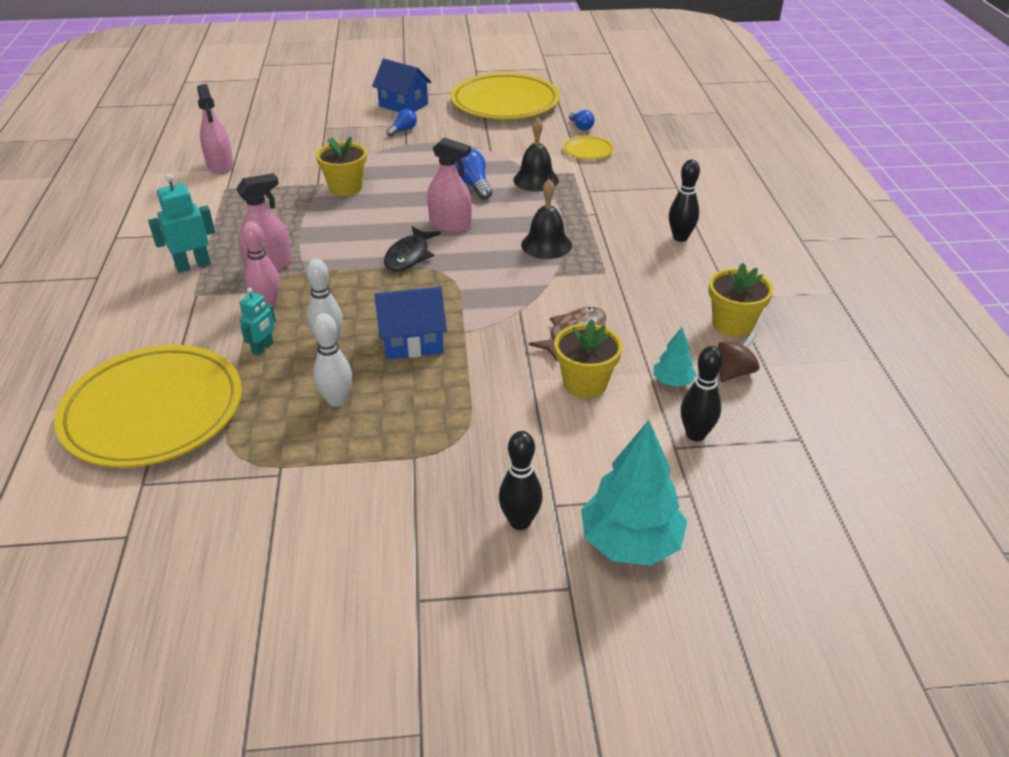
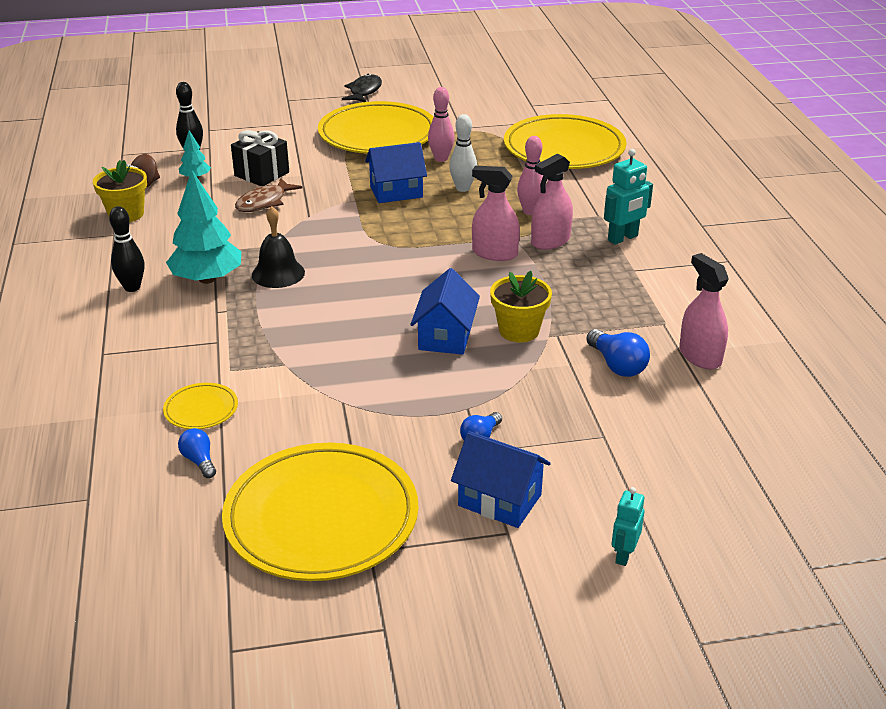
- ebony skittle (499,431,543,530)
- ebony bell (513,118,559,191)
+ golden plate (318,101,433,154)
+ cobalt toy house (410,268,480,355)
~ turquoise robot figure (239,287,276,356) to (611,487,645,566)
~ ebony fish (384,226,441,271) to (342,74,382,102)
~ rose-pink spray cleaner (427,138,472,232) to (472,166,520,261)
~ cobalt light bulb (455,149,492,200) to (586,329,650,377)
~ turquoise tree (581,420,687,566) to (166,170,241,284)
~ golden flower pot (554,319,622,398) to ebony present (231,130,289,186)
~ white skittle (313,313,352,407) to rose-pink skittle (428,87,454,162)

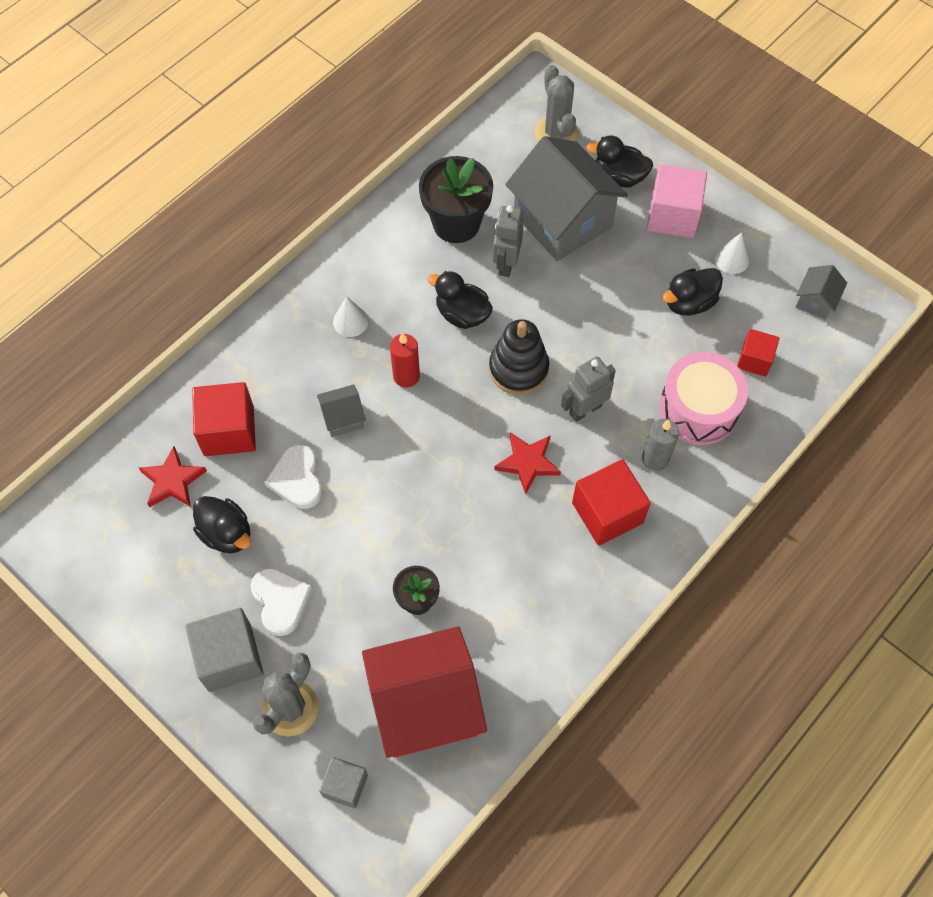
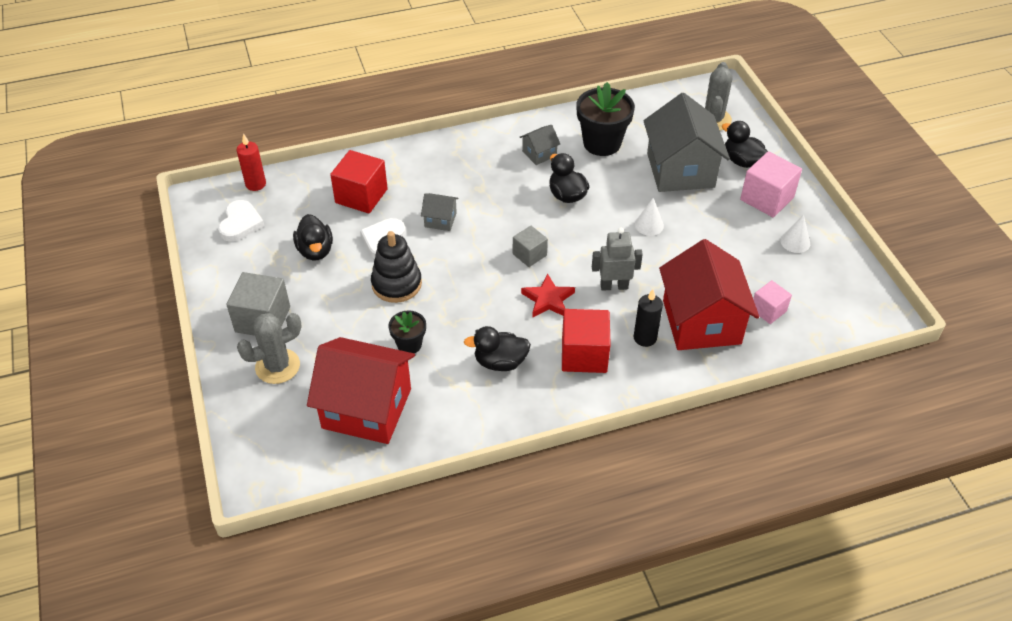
- crimson star (139,446,207,507)
- grey robot figure (493,205,524,277)
~ white heart shape (251,568,313,636) to (218,200,265,242)
~ grey cube (319,757,368,809) to (513,226,548,267)
~ white cone (333,296,369,337) to (635,198,664,236)
~ crimson candle (390,332,420,388) to (236,133,266,191)
~ ebony stacking toy (489,319,549,395) to (371,231,422,303)
~ ebony toy duck (663,268,723,316) to (464,326,531,371)
~ grey toy house (795,265,847,320) to (520,125,560,165)
~ rose-pink toy drum (659,352,748,445) to crimson toy house (659,239,759,350)
~ grey candle (642,419,679,471) to ebony candle (634,289,663,347)
~ crimson cube (737,329,780,377) to rose-pink cube (753,280,792,324)

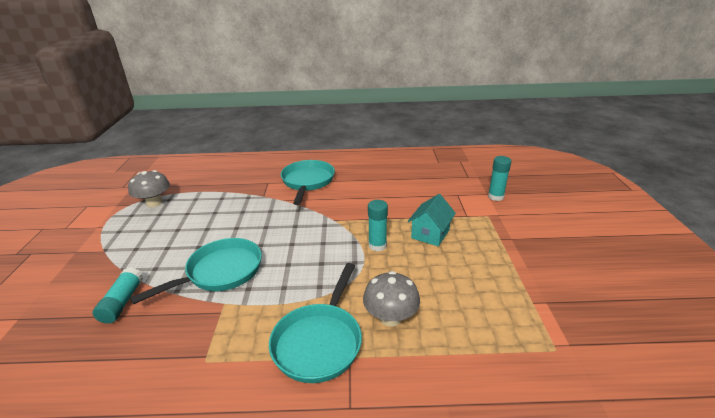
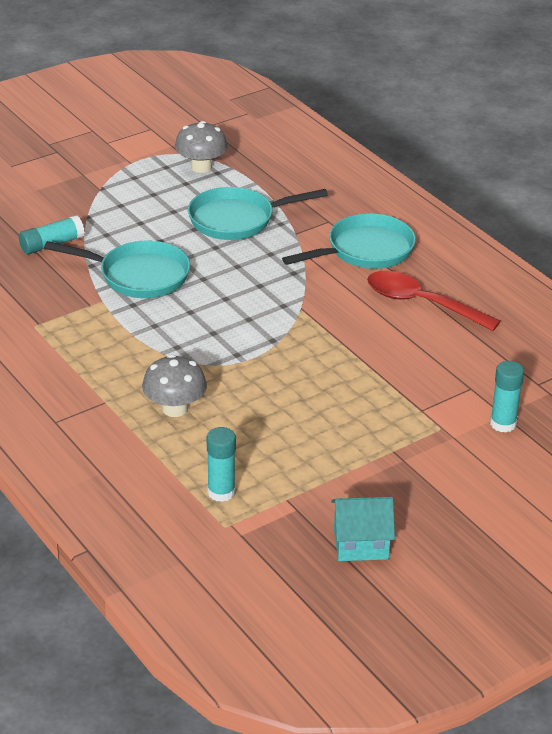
+ crimson spoon (367,271,501,331)
~ turquoise frying pan (269,263,362,383) to (188,187,328,240)
~ turquoise glue stick (368,200,388,251) to (207,427,236,502)
~ turquoise toy house (408,194,456,247) to (331,497,395,561)

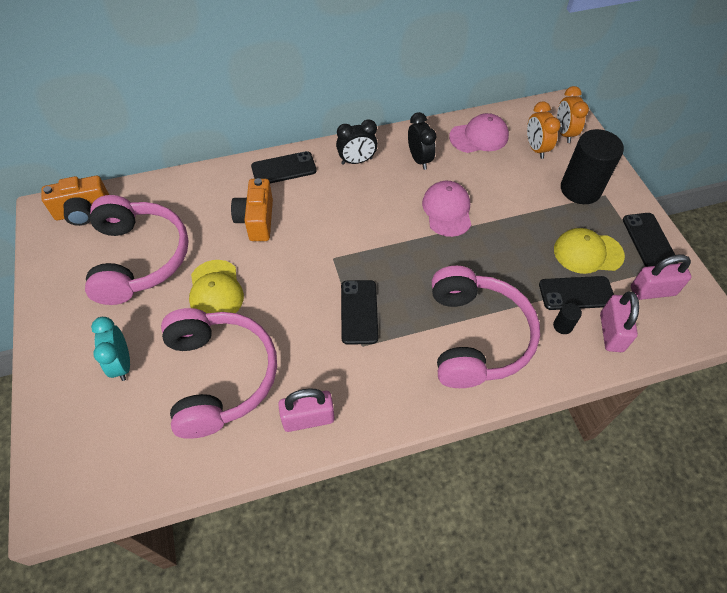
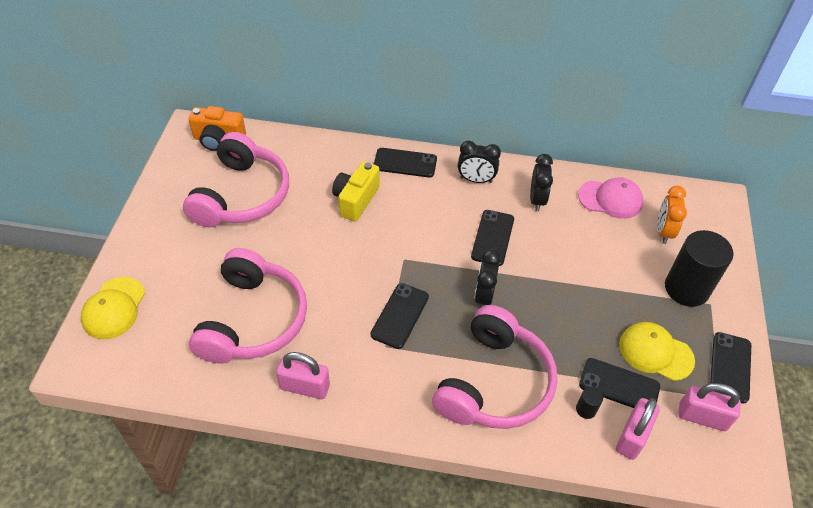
- turquoise bedside clock (91,317,130,381)
- rose-pink peaked cap (422,181,471,237)
- orange bedside clock (557,86,589,143)
+ ebony smartphone (471,210,514,266)
+ ebony bedside clock (474,249,501,308)
~ golden peaked cap (189,260,244,314) to (81,277,145,339)
~ orange photo camera (231,178,273,241) to golden photo camera (332,161,380,222)

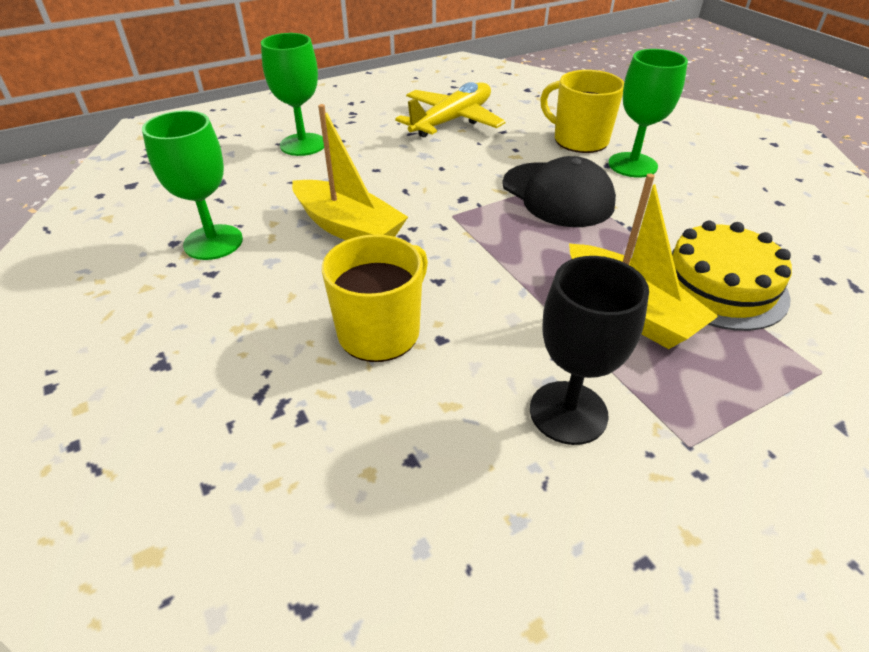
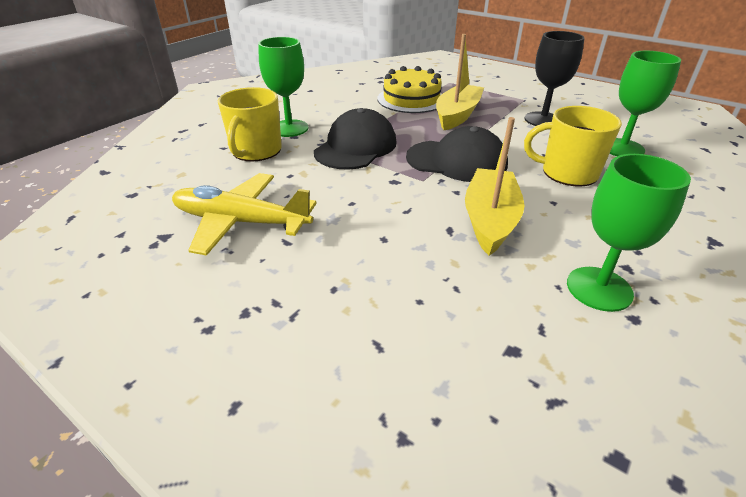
+ ebony peaked cap (406,126,508,182)
~ green chalice (261,33,324,156) to (610,51,681,156)

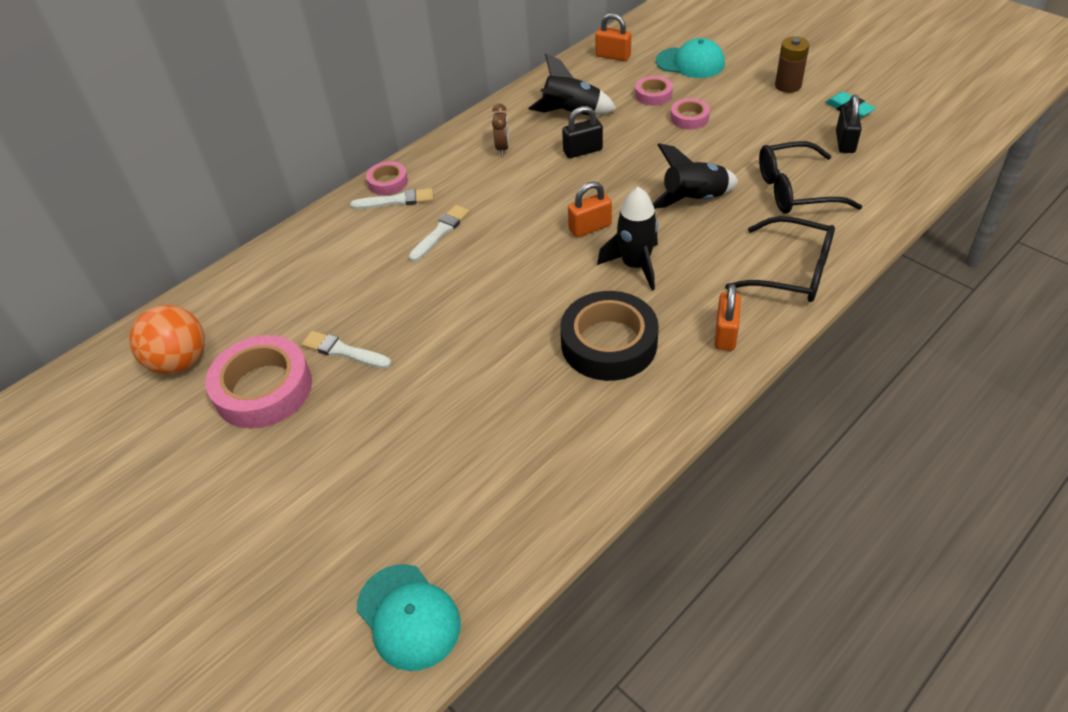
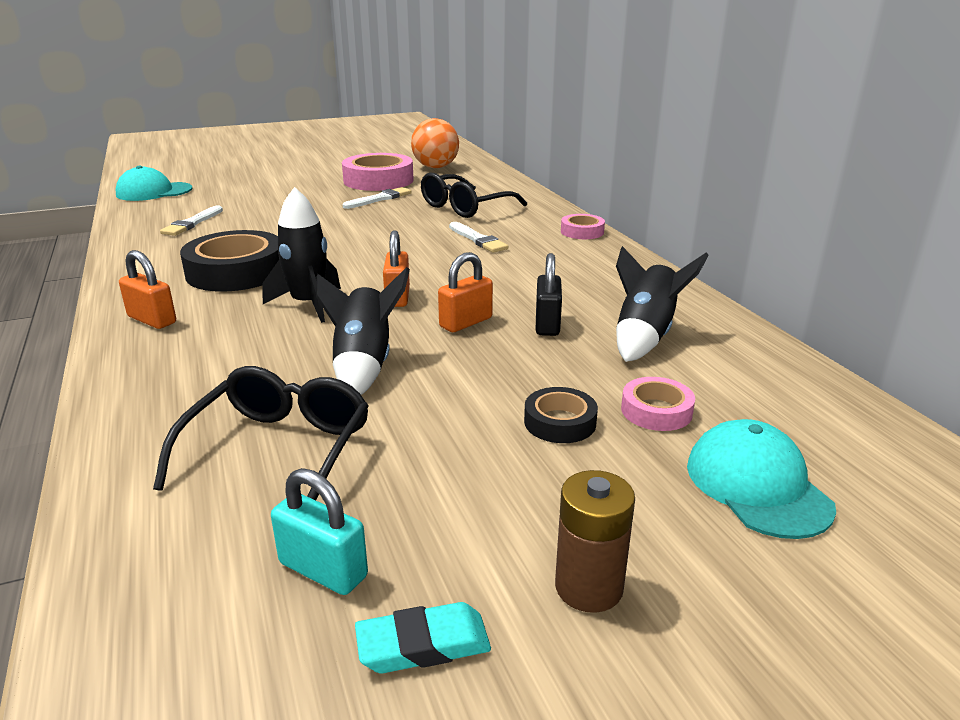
- russet bedside clock (492,104,509,156)
~ white brush (350,188,434,209) to (160,205,223,236)
~ orange lock (595,13,631,61) to (438,252,493,332)
~ ebony spectacles (725,216,835,302) to (421,173,527,218)
~ rose-pink roll of tape (671,98,710,129) to ebony roll of tape (524,387,598,443)
~ ebony lock (836,95,862,153) to turquoise lock (271,468,368,595)
~ turquoise peaked cap (656,38,725,78) = (687,419,836,539) 120 degrees clockwise

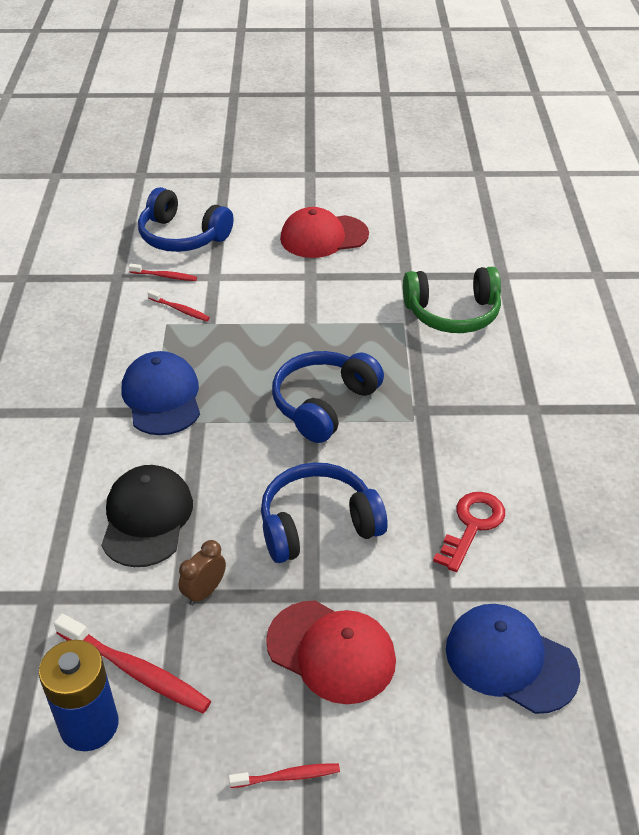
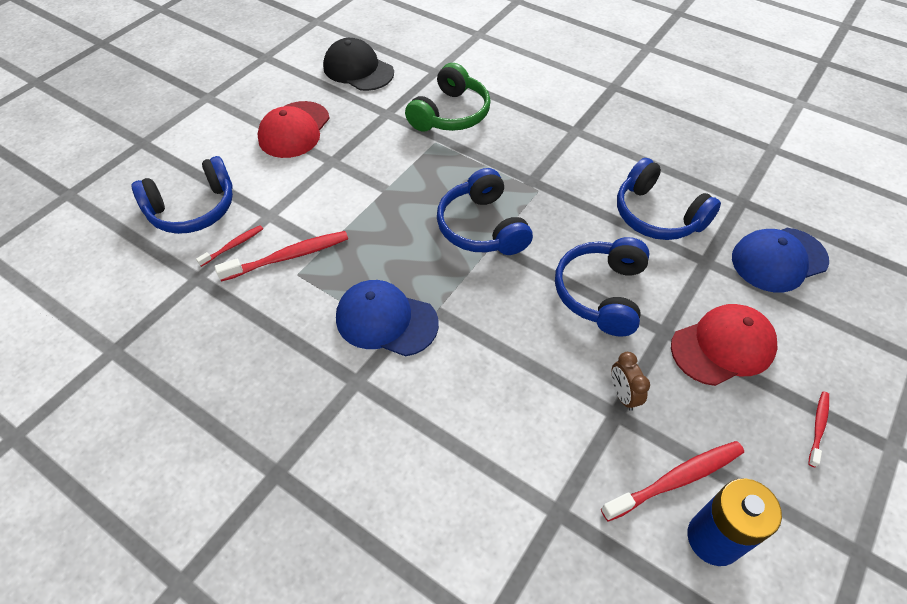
~ ebony peaked cap (101,465,193,567) to (323,38,394,91)
~ crimson latchkey (433,492,505,572) to cobalt headset (617,158,721,240)
~ crimson tooth brush (148,290,210,321) = (215,231,348,282) x1.80

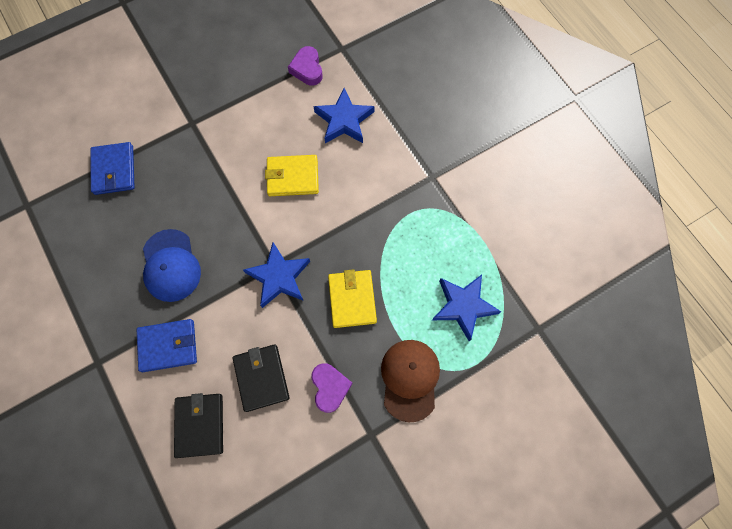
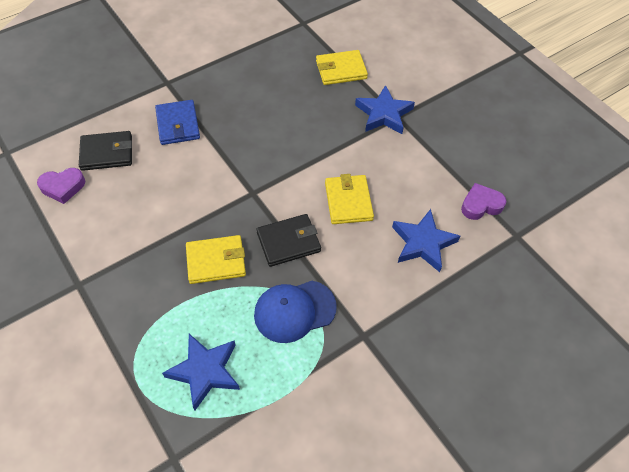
- russet peaked cap (381,340,440,423)
~ cobalt peaked cap (143,229,201,302) to (254,281,337,343)
~ ebony card wallet (233,344,290,412) to (256,214,321,267)
~ cobalt star (243,242,310,308) to (355,85,415,134)
~ purple heart shape (311,363,353,413) to (37,168,85,204)
~ cobalt card wallet (90,142,135,195) to golden card wallet (316,50,368,85)

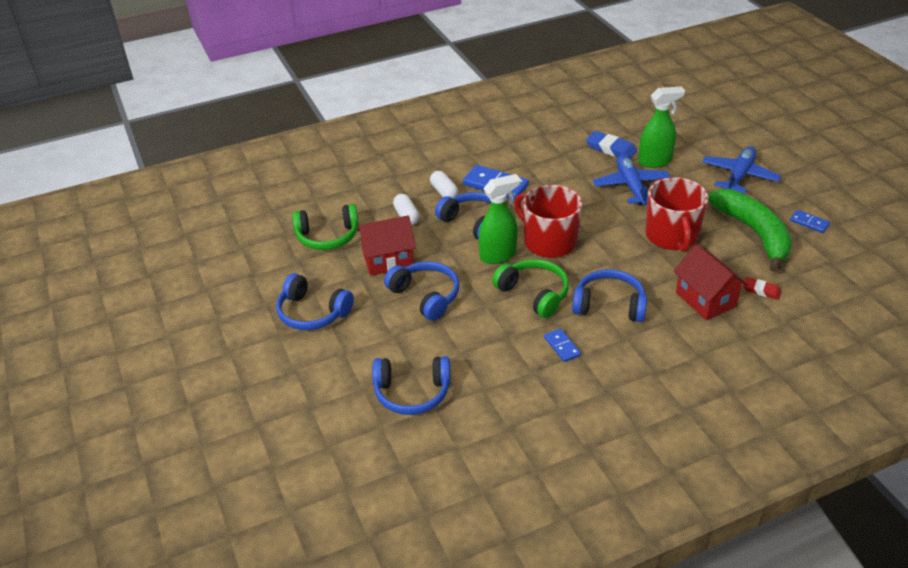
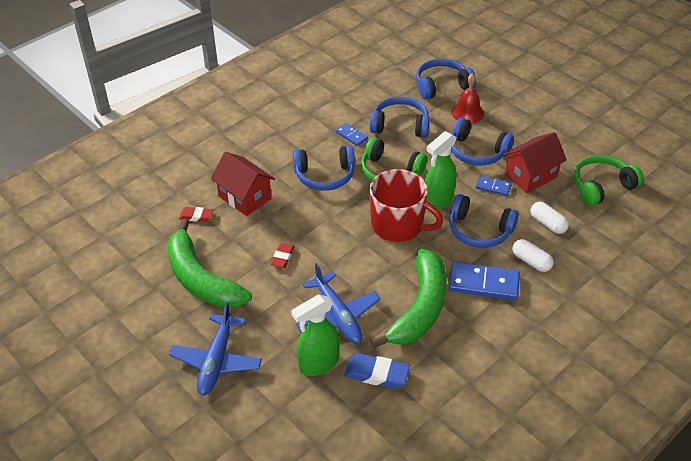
+ green banana fruit (370,248,447,349)
+ crimson bell (451,73,484,123)
~ cobalt headset (276,273,354,330) to (370,97,430,138)
~ cobalt domino tile (790,210,830,233) to (475,176,512,196)
~ crimson tea mug (645,177,708,252) to crimson gum eraser (270,243,295,268)

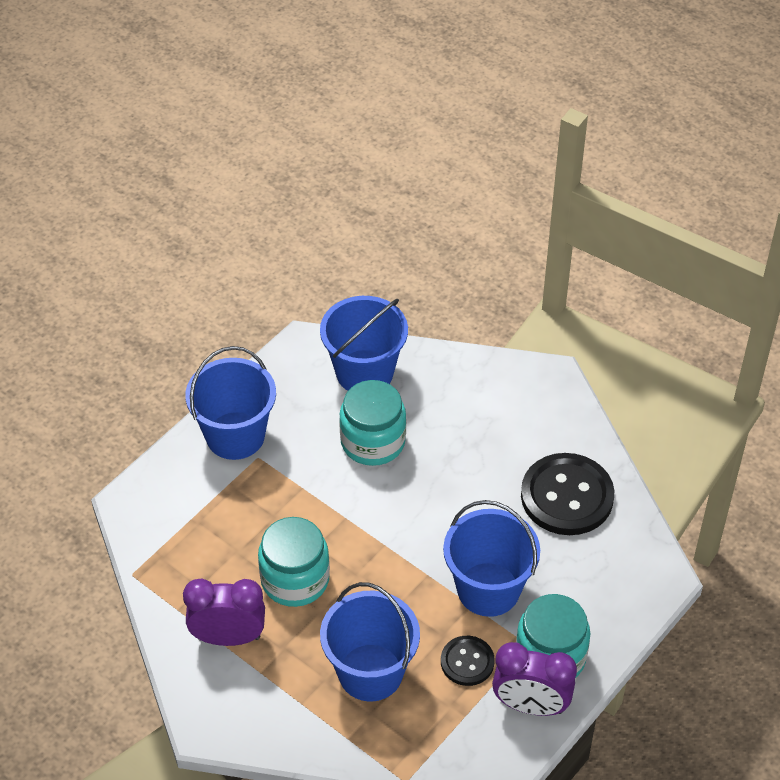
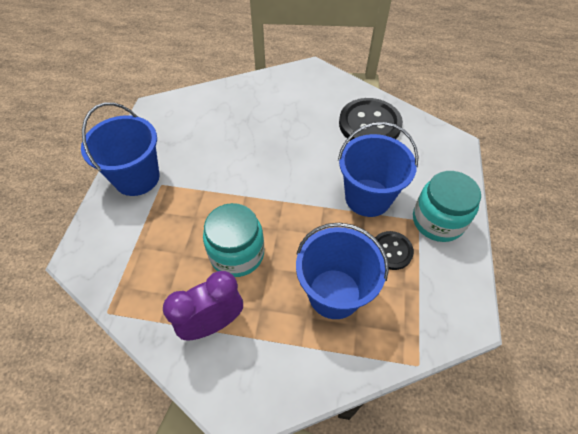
- cobalt sand bucket (320,296,408,391)
- turquoise preserve jar (339,380,406,466)
- purple bedside clock (492,642,577,716)

